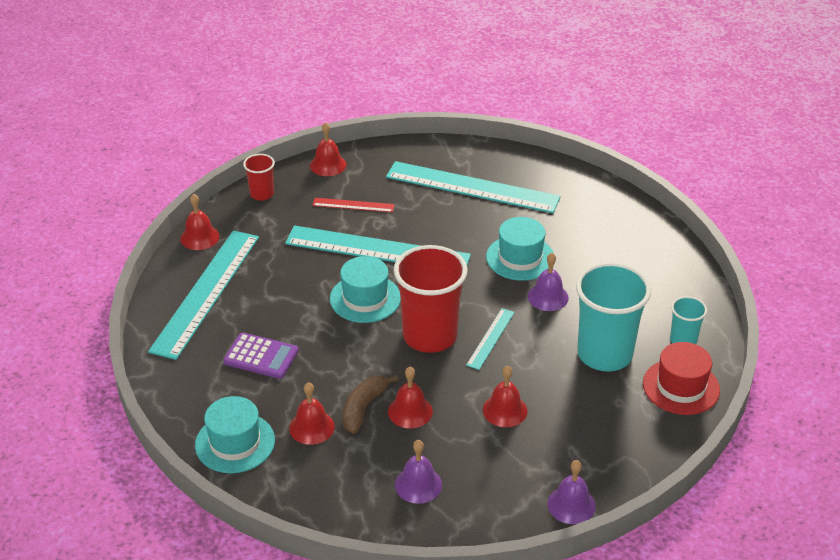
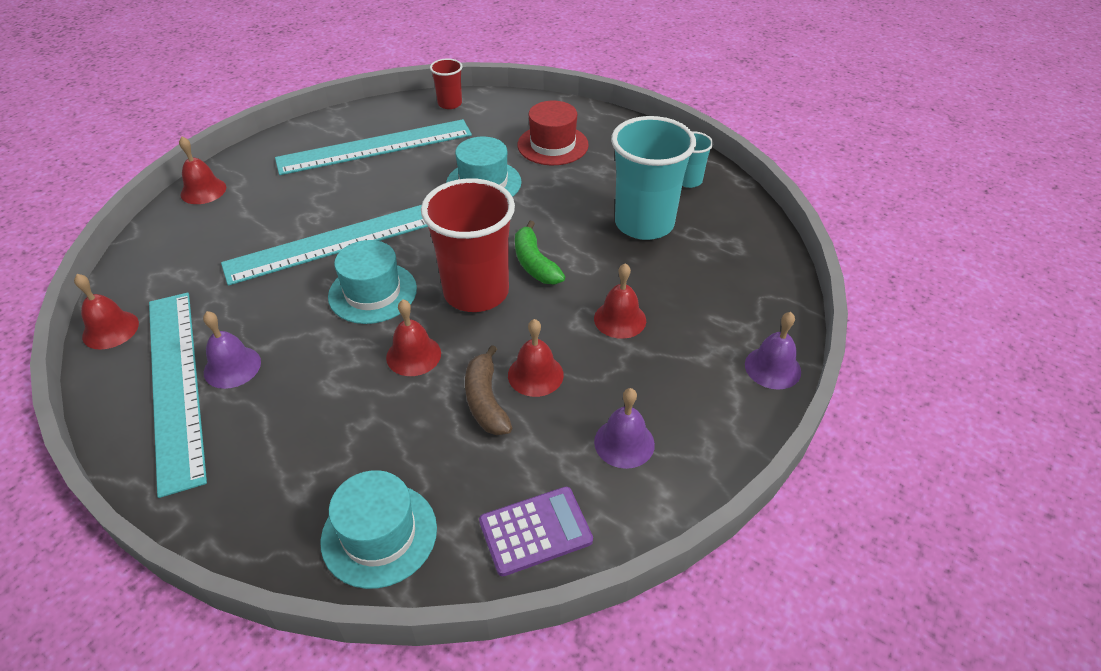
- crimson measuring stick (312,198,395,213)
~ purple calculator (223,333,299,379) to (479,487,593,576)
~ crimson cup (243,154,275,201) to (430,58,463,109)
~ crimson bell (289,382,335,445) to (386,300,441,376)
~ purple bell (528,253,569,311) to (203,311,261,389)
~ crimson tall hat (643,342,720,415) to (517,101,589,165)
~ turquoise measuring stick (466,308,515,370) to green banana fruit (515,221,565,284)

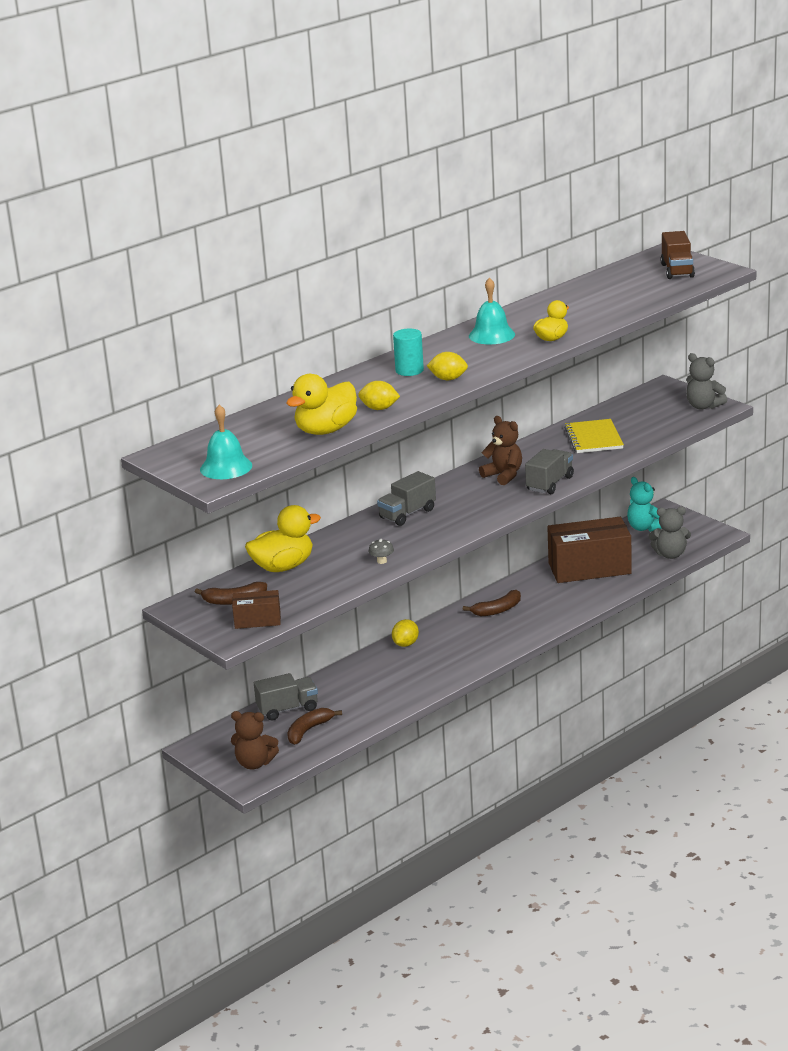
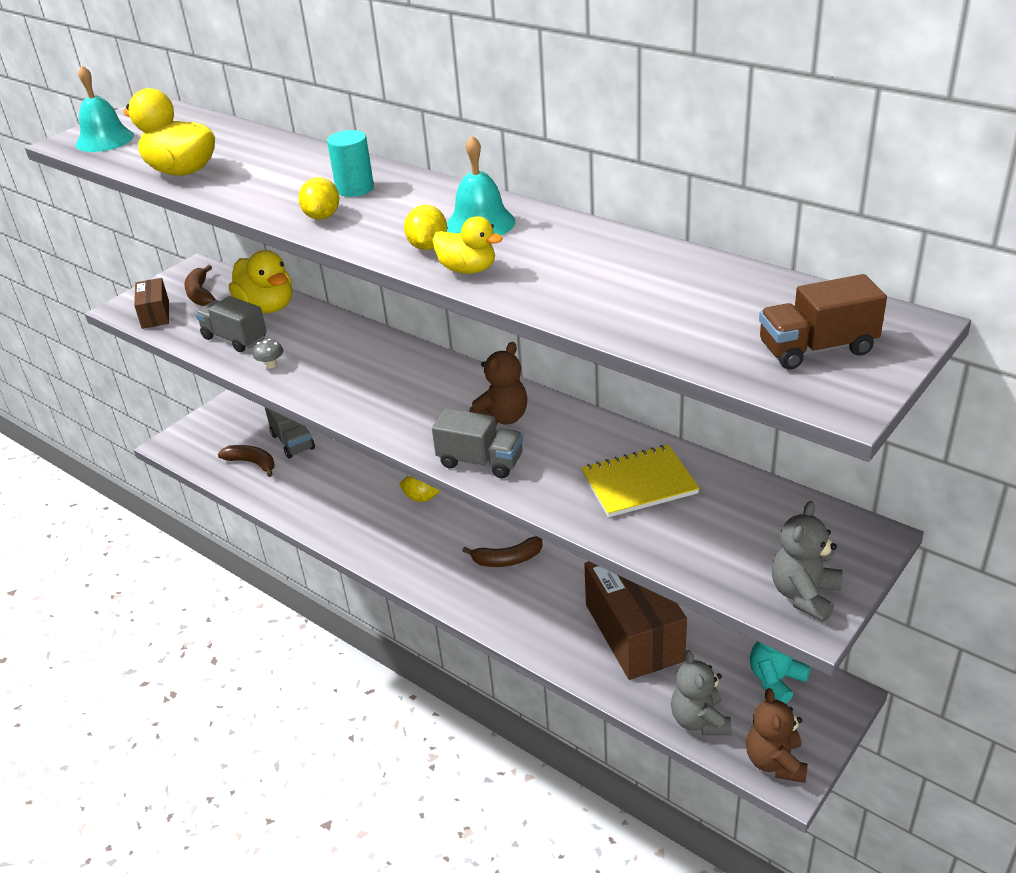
~ russet teddy bear (231,711,279,769) to (746,688,807,783)
~ golden citrus fruit (358,381,400,410) to (404,205,447,250)
~ grey lorry (377,471,436,526) to (195,296,267,352)
~ russet banana fruit (463,590,521,616) = (463,536,543,567) 60 degrees counterclockwise

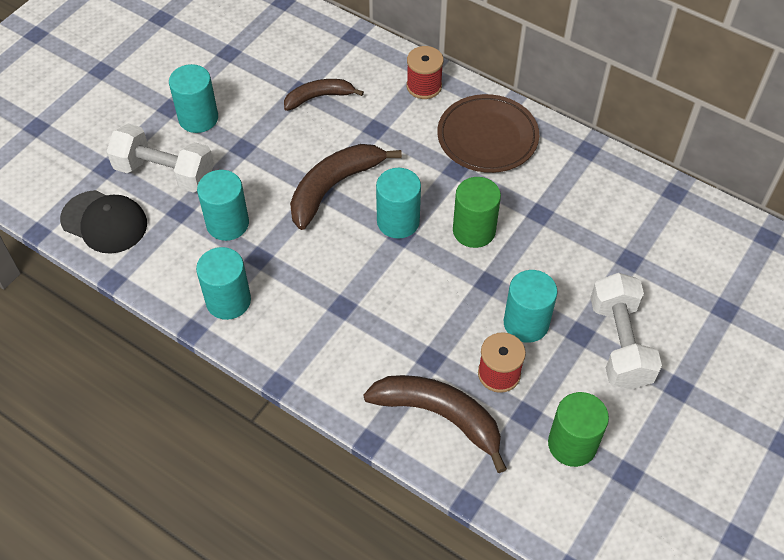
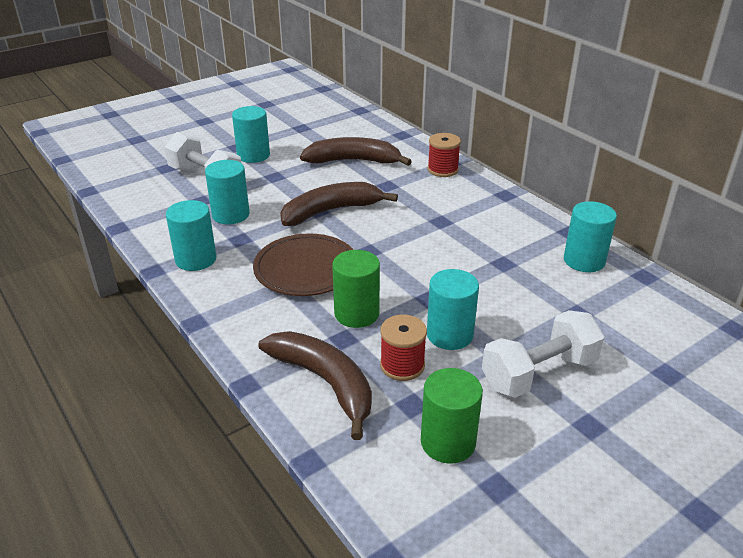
- ebony peaked cap (60,190,147,254)
~ turquoise cylinder shape (376,168,421,239) to (564,201,617,272)
~ russet plate (437,94,539,173) to (253,234,354,296)
~ green cylinder shape (453,177,501,248) to (332,250,380,328)
~ white hand weight (590,273,662,390) = (482,310,605,398) 45 degrees clockwise
~ russet banana fruit (284,79,364,111) = (300,137,412,166) x1.60

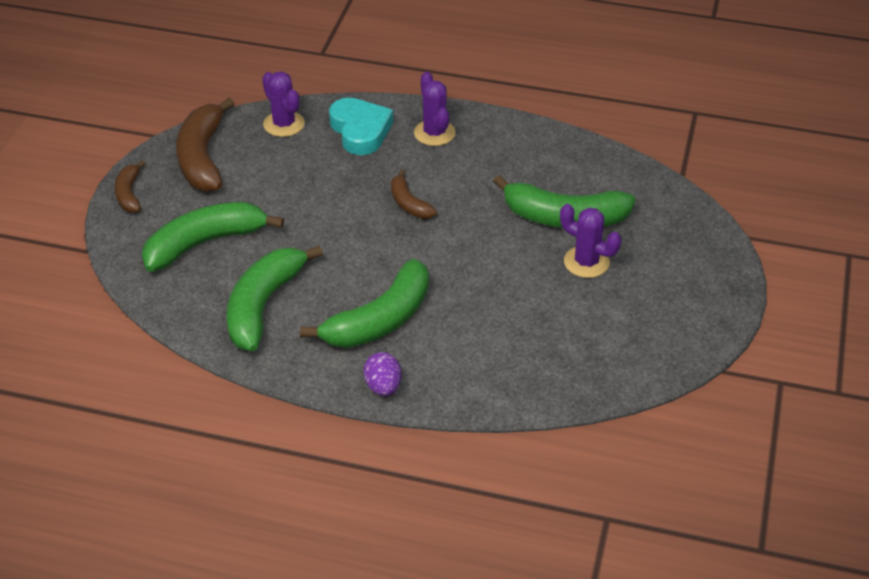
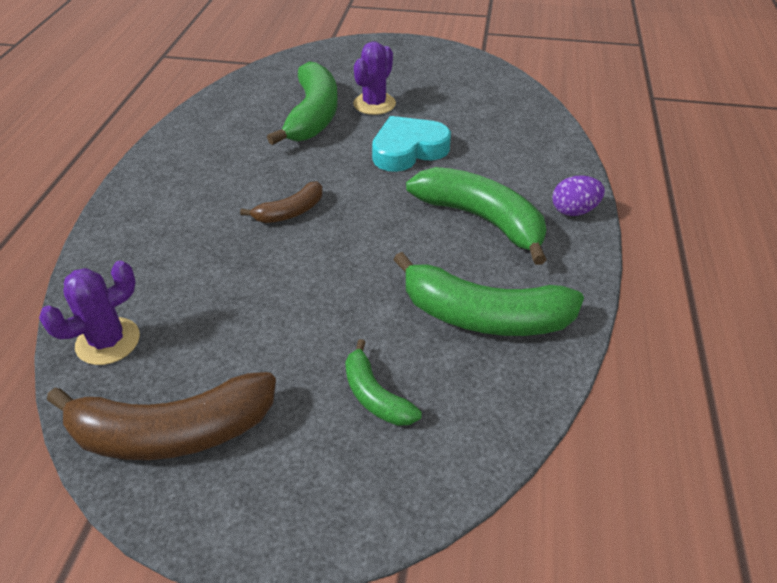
- russet banana fruit (114,160,146,213)
- purple cactus (414,72,456,146)
~ turquoise heart shape (329,98,393,155) to (372,116,451,172)
~ green banana fruit (142,202,284,272) = (345,339,422,426) x0.53

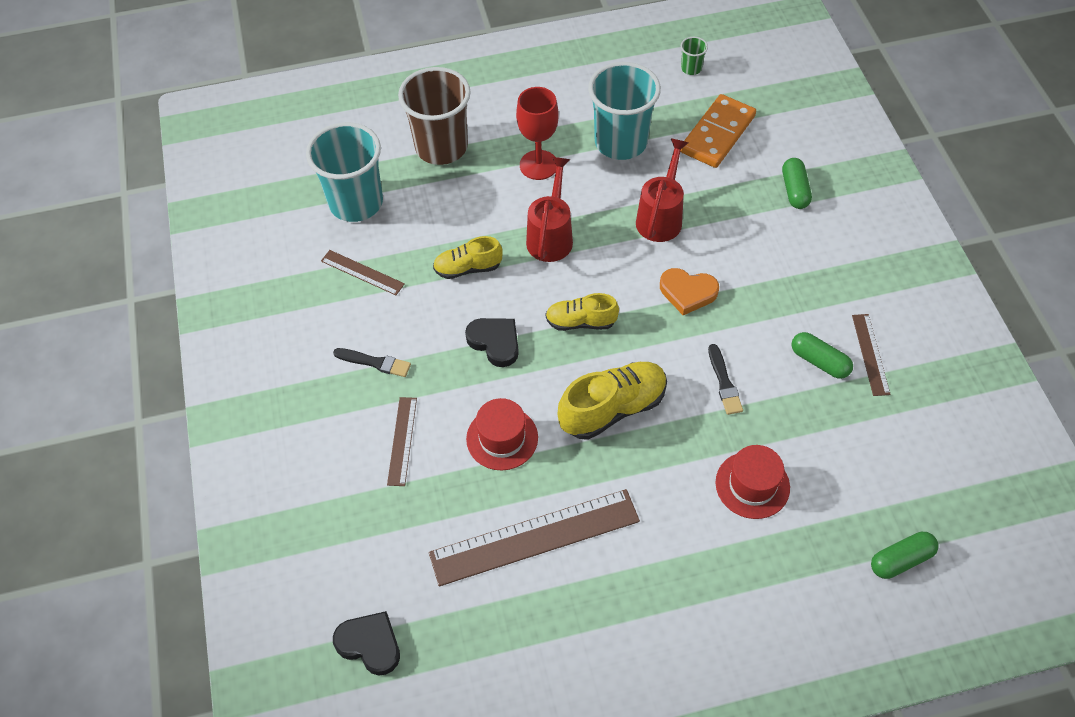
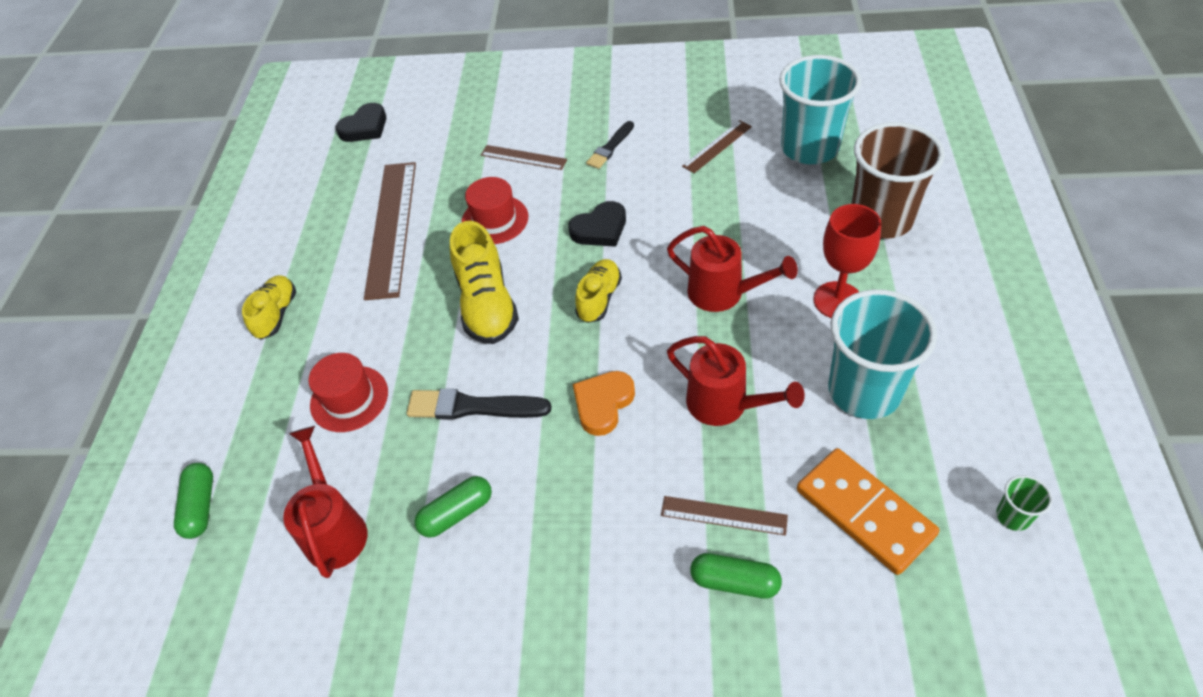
+ crimson watering pot (283,426,367,578)
~ golden shoe (433,236,503,279) to (242,275,296,339)
~ russet measuring stick (852,314,891,396) to (661,496,788,536)
~ ebony brush (708,344,743,415) = (407,389,552,420) x1.54

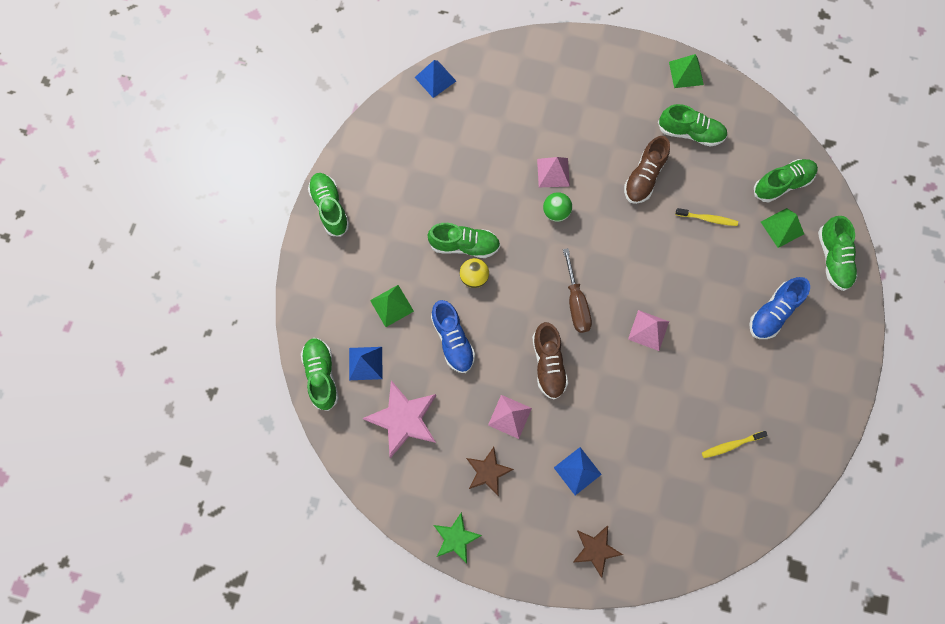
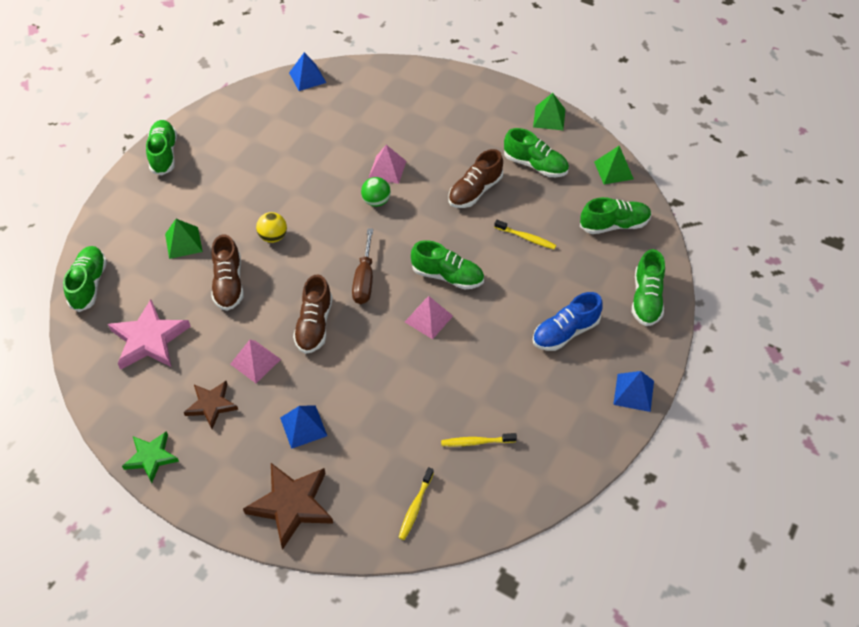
+ golden tooth brush (398,467,434,540)
~ cobalt pyramid (349,347,382,380) to (613,371,654,412)
~ green shoe (427,223,500,258) to (411,240,484,289)
~ green pyramid (761,208,804,248) to (594,146,634,184)
~ cobalt shoe (431,300,475,373) to russet shoe (212,234,244,311)
~ russet star (573,526,623,577) = (243,463,333,550) x1.59

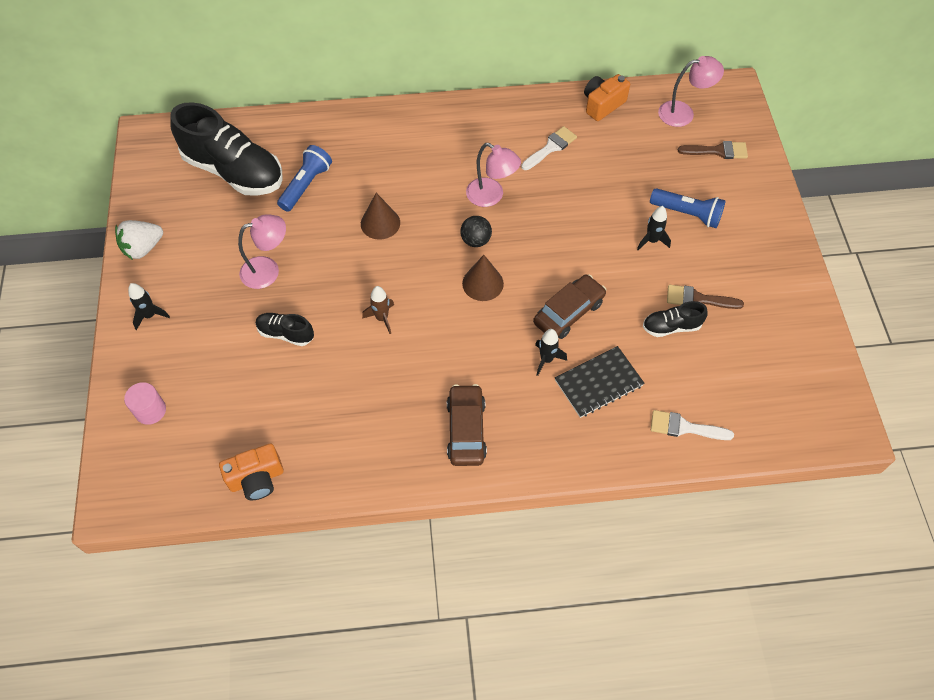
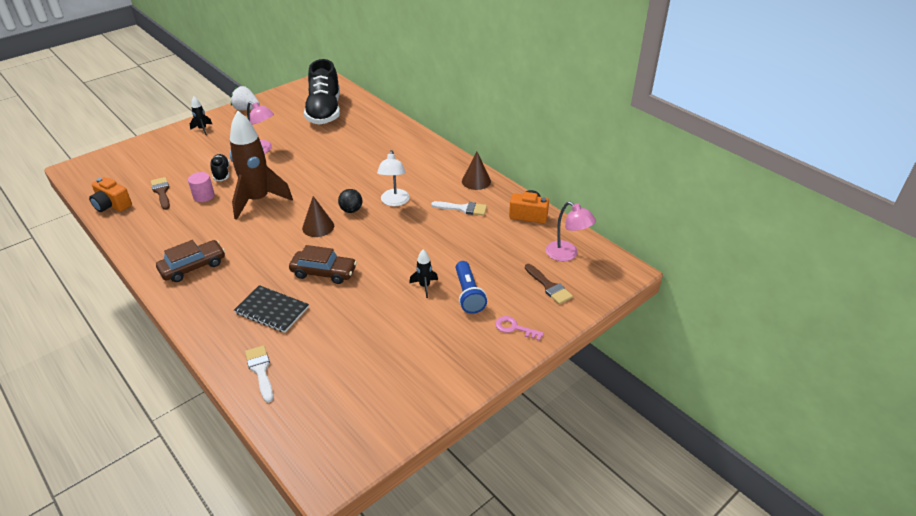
- cobalt torch (277,145,332,212)
- ebony spaceship (535,329,567,376)
- ebony shoe (643,301,708,337)
+ rose-pink latchkey (495,316,544,341)
~ rose-pink cylinder shape (124,382,166,425) to (188,172,215,202)
~ russet cone (361,193,400,240) to (462,152,491,190)
~ russet brush (667,285,744,309) to (151,177,170,210)
~ rose-pink reading lamp (466,143,521,207) to white reading lamp (377,150,410,206)
~ russet spaceship (362,286,394,334) = (230,111,293,220) x2.38

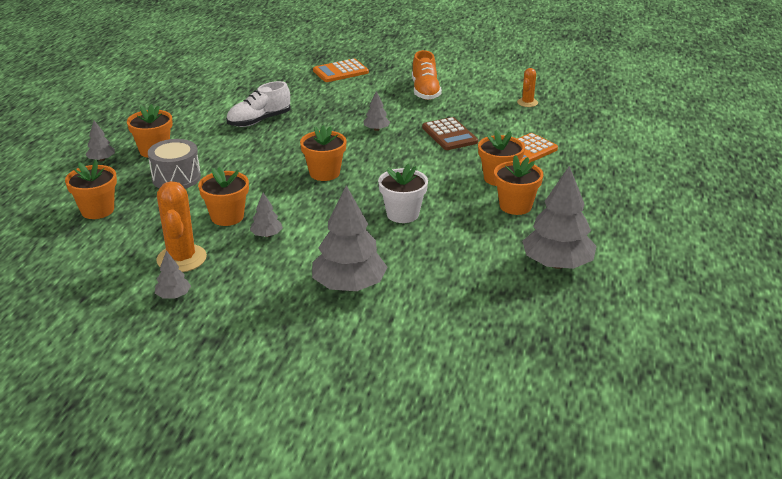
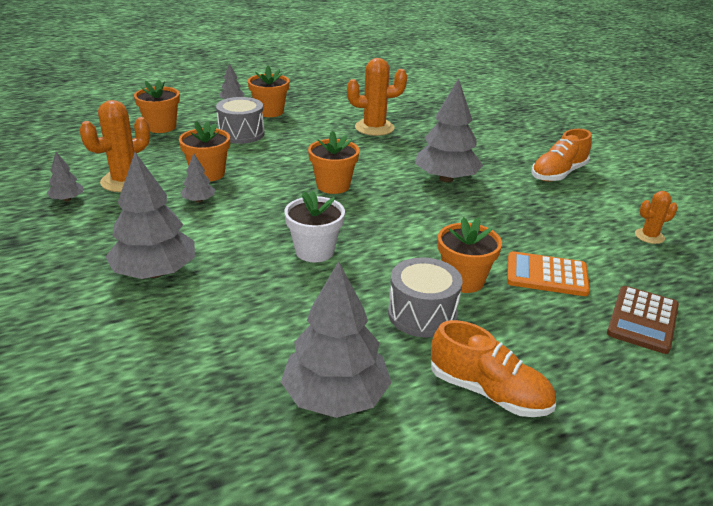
- orange calculator (313,59,369,82)
+ orange shoe (431,320,556,417)
~ russet calculator (422,117,478,150) to (607,286,679,354)
~ white shoe (226,81,291,127) to orange cactus (347,58,407,136)
~ orange flower pot (494,155,543,215) to grey toy drum (388,257,463,338)
~ grey tree (364,91,390,131) = (415,78,483,182) x2.13

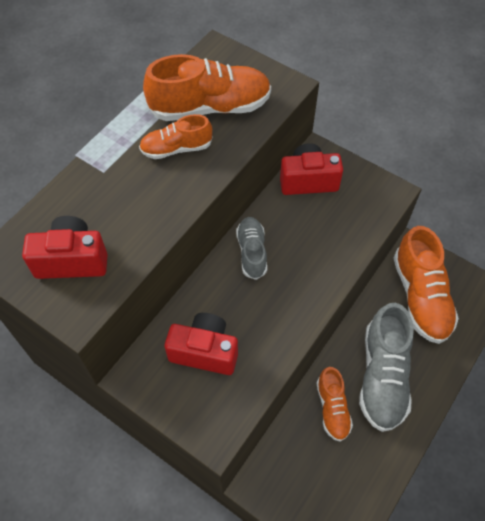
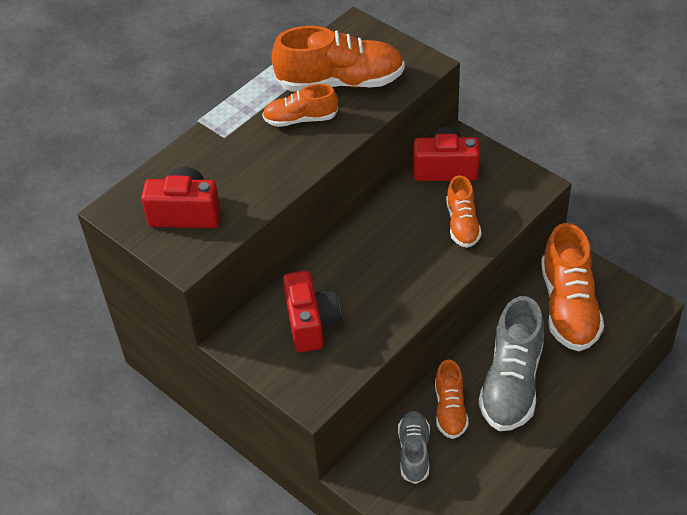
+ orange shoe (446,175,482,248)
~ grey shoe (236,217,267,280) to (398,411,430,484)
~ crimson photo camera (165,313,238,375) = (283,271,341,352) 60 degrees clockwise

